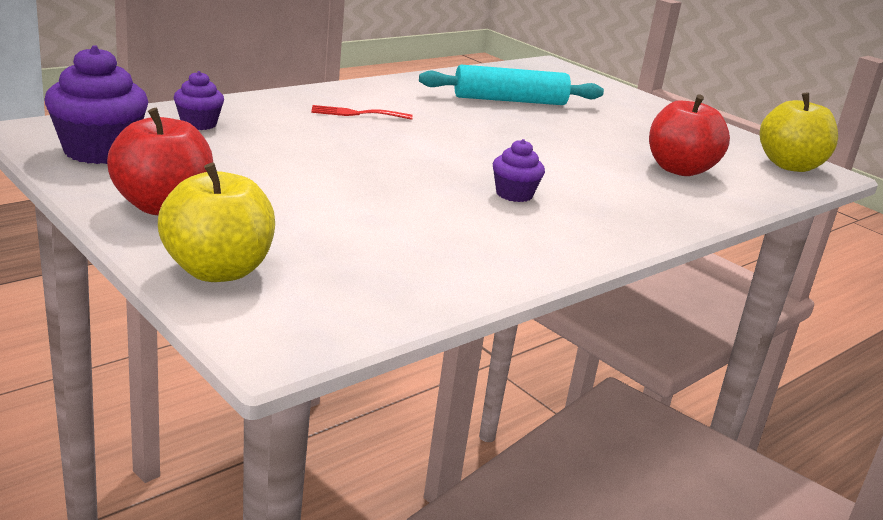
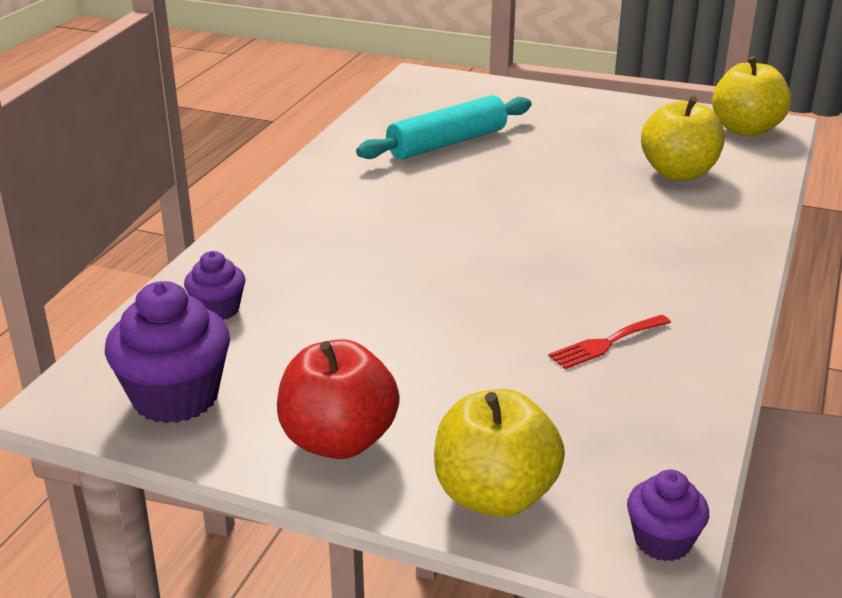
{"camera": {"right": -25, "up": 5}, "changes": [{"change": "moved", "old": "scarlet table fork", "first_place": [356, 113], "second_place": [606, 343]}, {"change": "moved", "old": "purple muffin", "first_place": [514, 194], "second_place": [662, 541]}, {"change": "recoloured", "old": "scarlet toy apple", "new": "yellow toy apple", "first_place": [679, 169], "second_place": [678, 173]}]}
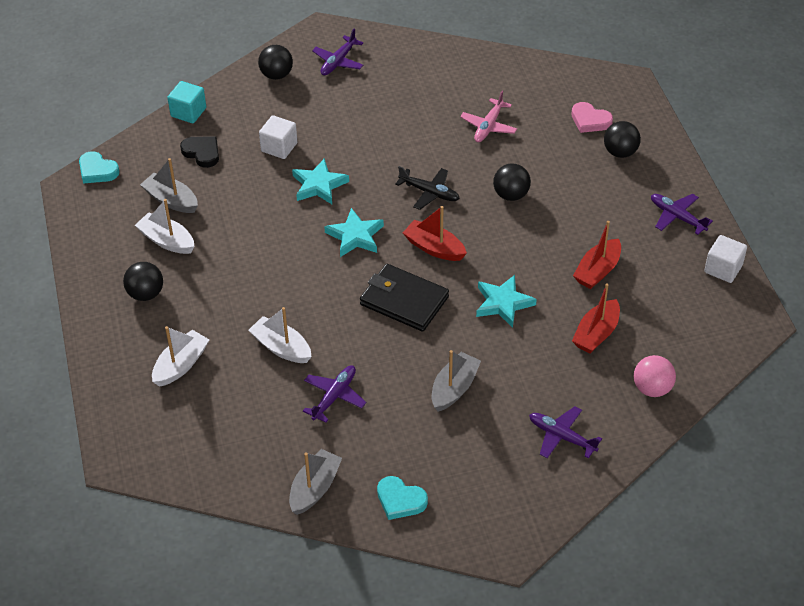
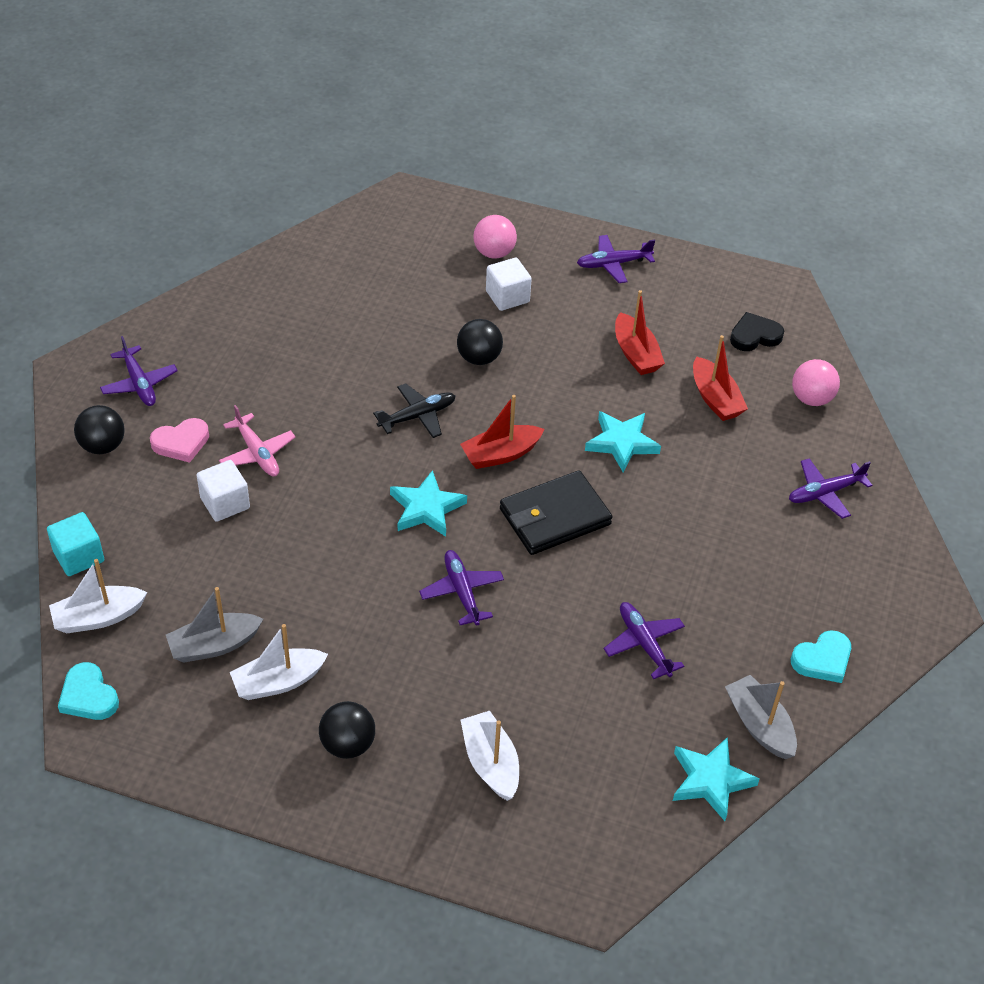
{"camera": {"right": -60, "up": 0}, "changes": [{"change": "turned", "old": "teal love heart", "first_place": [97, 170], "second_place": [88, 696], "degrees": 75}, {"change": "moved", "old": "black love heart", "first_place": [202, 153], "second_place": [754, 336]}, {"change": "moved", "old": "white sailboat", "first_place": [281, 347], "second_place": [98, 617]}, {"change": "moved", "old": "teal star", "first_place": [319, 185], "second_place": [710, 780]}, {"change": "removed", "old": "gray sailboat", "first_place": [454, 388]}, {"change": "moved", "old": "rose-pink aeroplane", "first_place": [488, 126], "second_place": [257, 453]}, {"change": "moved", "old": "rose-pink love heart", "first_place": [590, 120], "second_place": [181, 443]}, {"change": "recoloured", "old": "black ball", "new": "rose-pink ball", "first_place": [620, 152], "second_place": [494, 253]}, {"change": "moved", "old": "white cube", "first_place": [723, 269], "second_place": [507, 297]}, {"change": "added", "new": "purple aeroplane", "second_place": [462, 592]}]}
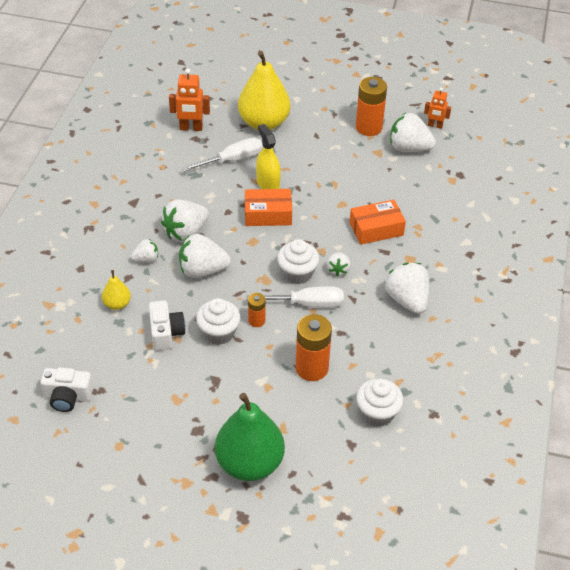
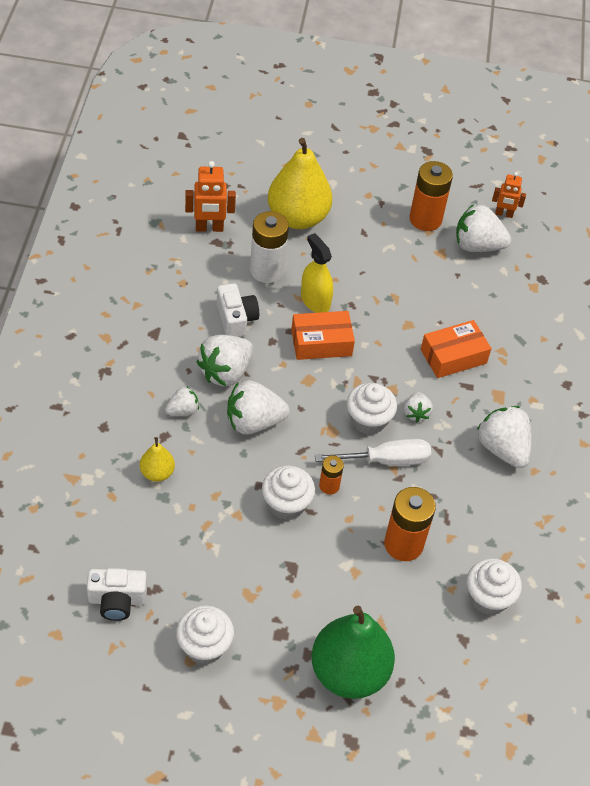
{"camera": {"right": -10, "up": 5}, "changes": [{"change": "moved", "old": "white compact camera", "first_place": [166, 333], "second_place": [236, 319]}, {"change": "replaced", "old": "white hand screwdriver", "new": "white power cell", "first_place": [232, 160], "second_place": [267, 270]}, {"change": "added", "new": "white muffin", "second_place": [204, 646]}]}
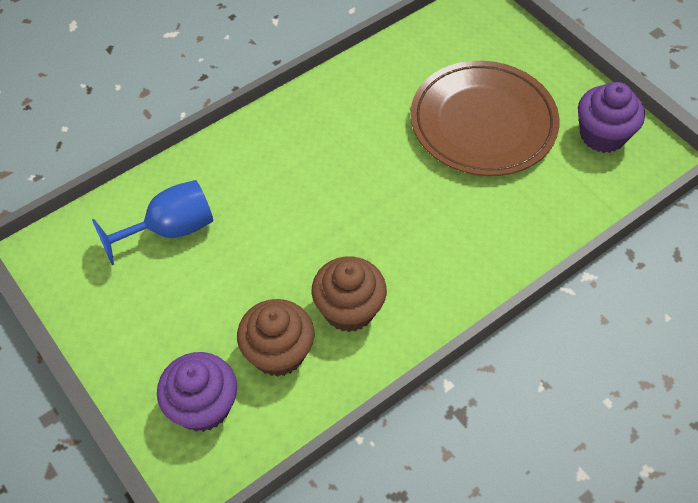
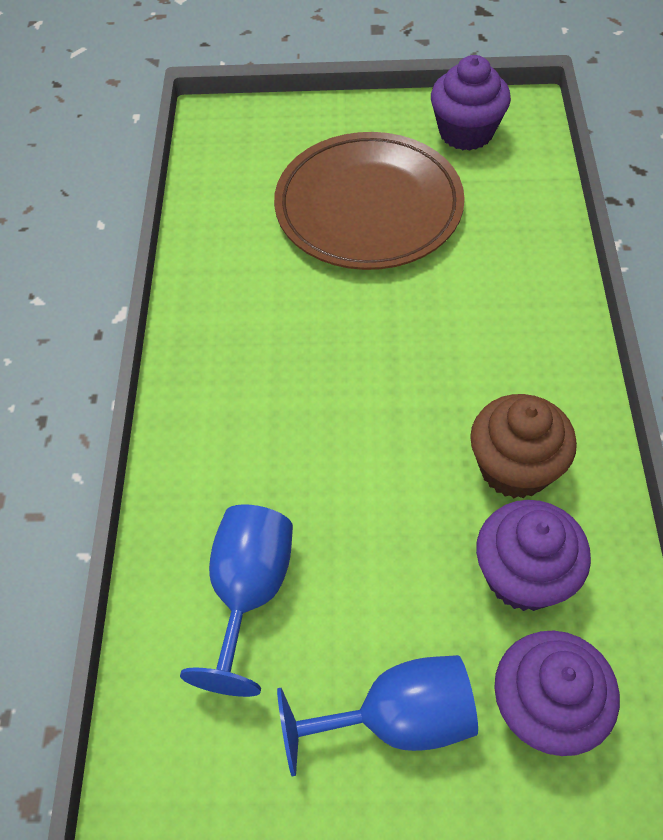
{"camera": {"right": -50, "up": 0}, "changes": [{"change": "recoloured", "old": "russet muffin", "new": "purple muffin", "first_place": [278, 352], "second_place": [523, 575]}, {"change": "added", "new": "cobalt wine glass", "second_place": [397, 718]}]}
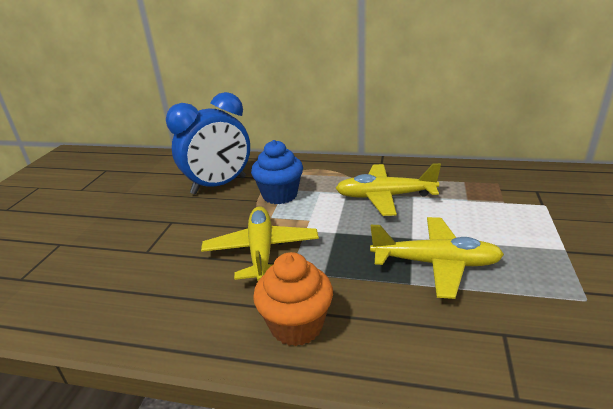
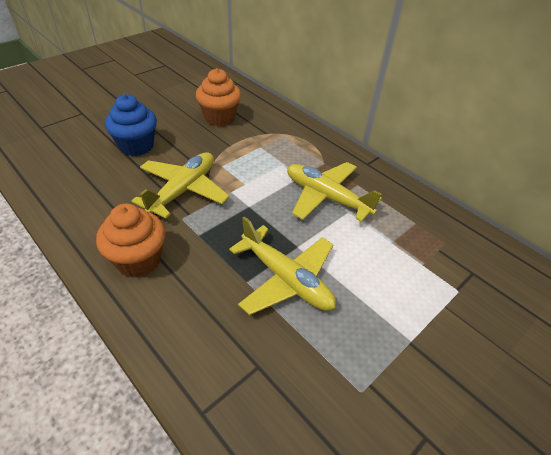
{"camera": {"right": 30, "up": 15}, "changes": [{"change": "replaced", "old": "cobalt alarm clock", "new": "orange-coloured muffin", "first_place": [219, 185], "second_place": [219, 118]}, {"change": "moved", "old": "cobalt muffin", "first_place": [280, 195], "second_place": [136, 146]}]}
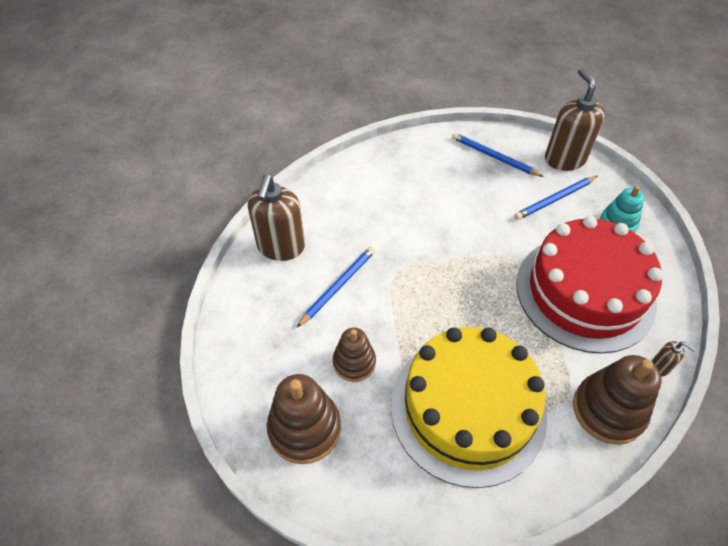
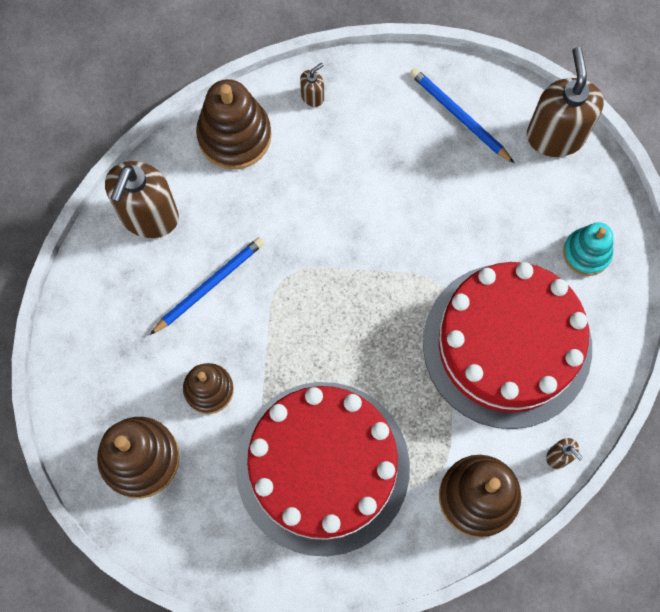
{"camera": {"right": 10, "up": 20}, "changes": [{"change": "recoloured", "old": "yellow cake", "new": "scarlet cake", "first_place": [468, 409], "second_place": [322, 467]}, {"change": "removed", "old": "cobalt lead pencil", "first_place": [555, 199]}, {"change": "added", "new": "russet ring stacker", "second_place": [234, 136]}, {"change": "added", "new": "russet pump bottle", "second_place": [312, 96]}]}
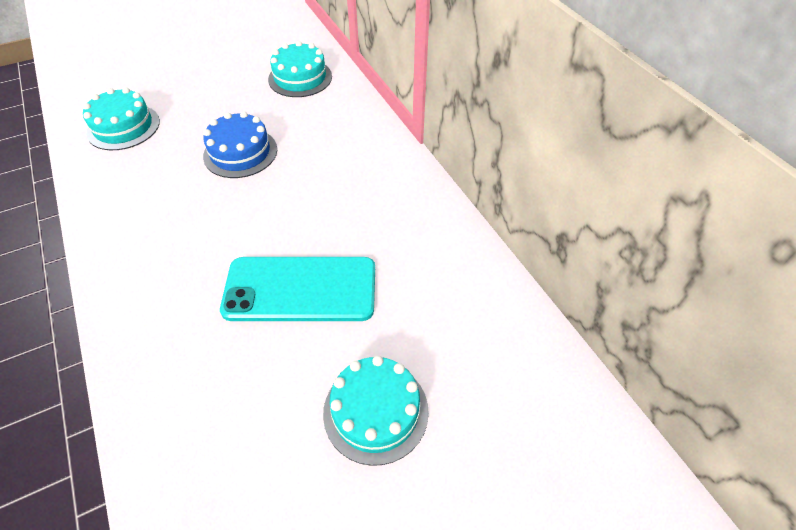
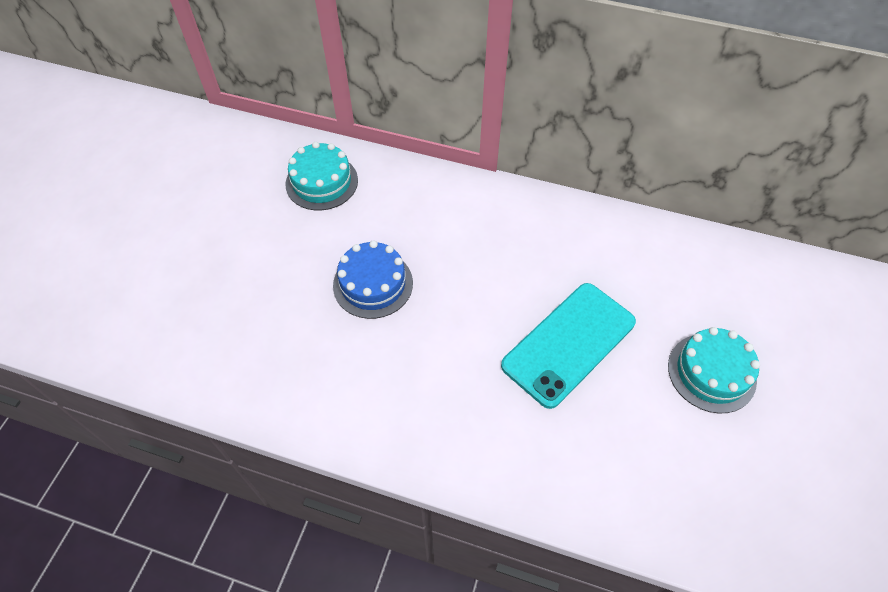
{"camera": {"right": -45, "up": 5}, "changes": [{"change": "removed", "old": "teal cake", "first_place": [123, 127]}]}
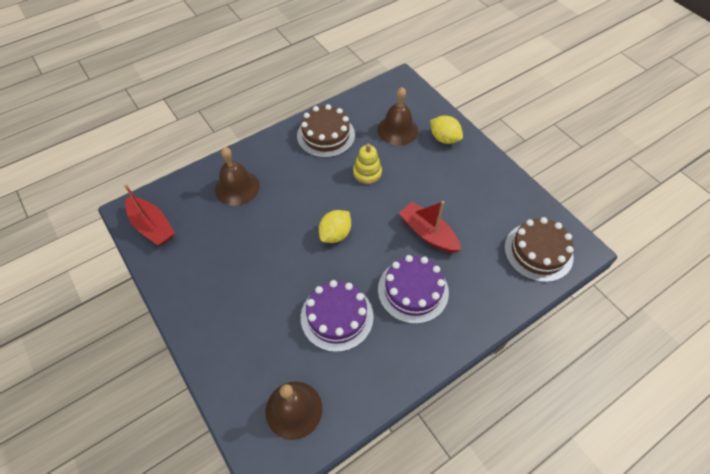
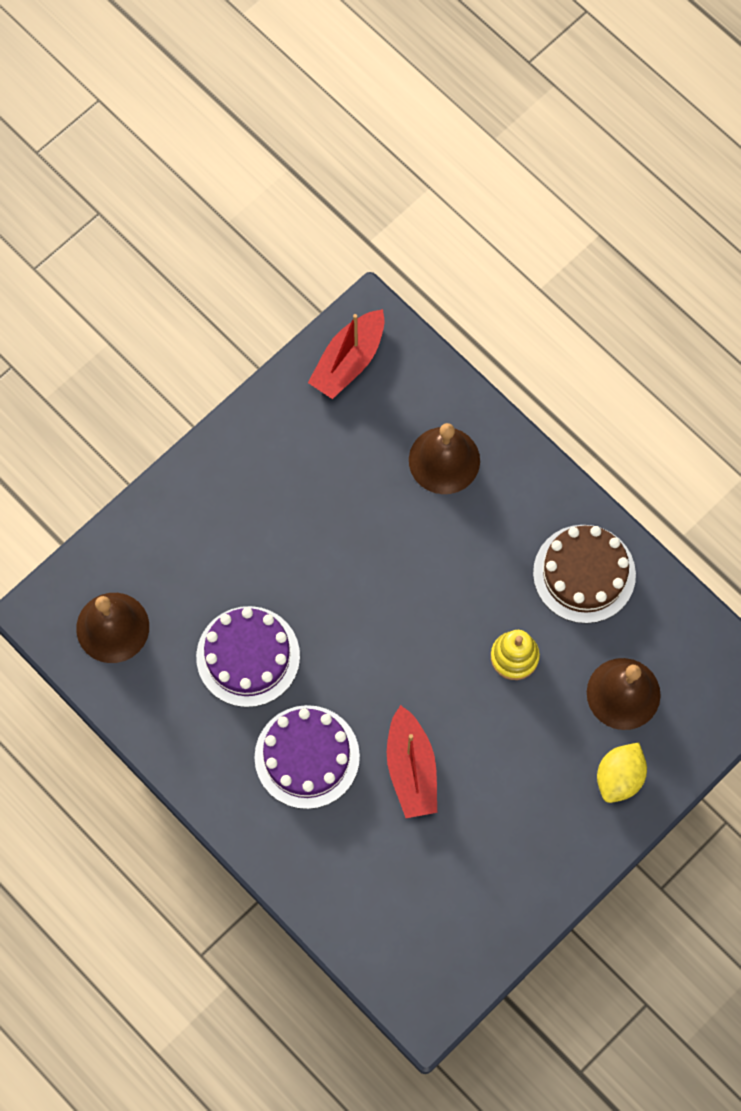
{"camera": {"right": 80, "up": 15}, "changes": [{"change": "removed", "old": "yellow lemon", "first_place": [335, 234]}, {"change": "turned", "old": "scarlet sailboat", "first_place": [428, 233], "second_place": [411, 769], "degrees": 135}, {"change": "removed", "old": "russet cake", "first_place": [538, 252]}]}
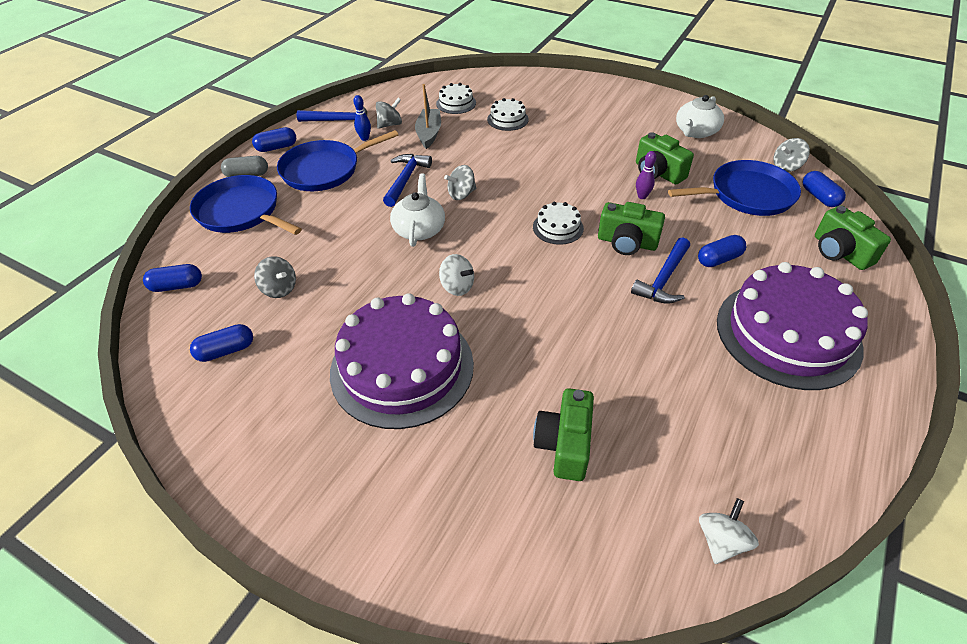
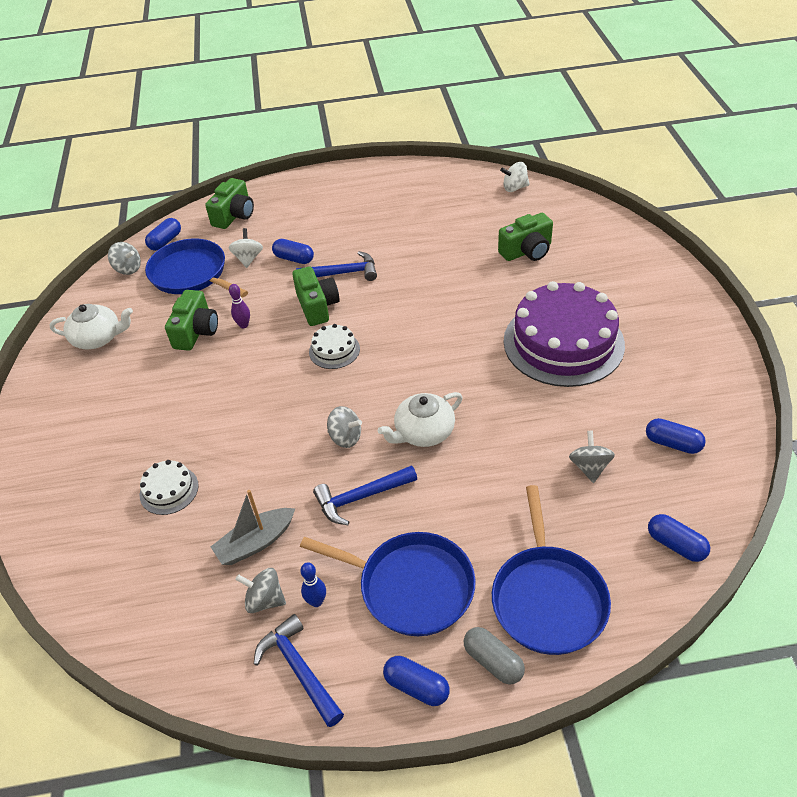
{"camera": {"right": -125, "up": 0}, "changes": [{"change": "removed", "old": "white cake", "first_place": [456, 103]}, {"change": "moved", "old": "white spinning top", "first_place": [457, 287], "second_place": [248, 259]}, {"change": "removed", "old": "purple cake", "first_place": [787, 334]}]}
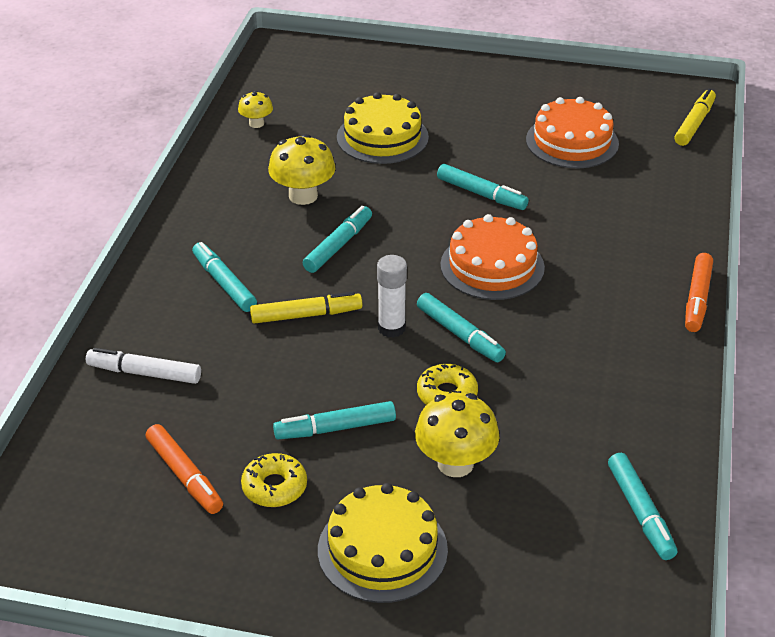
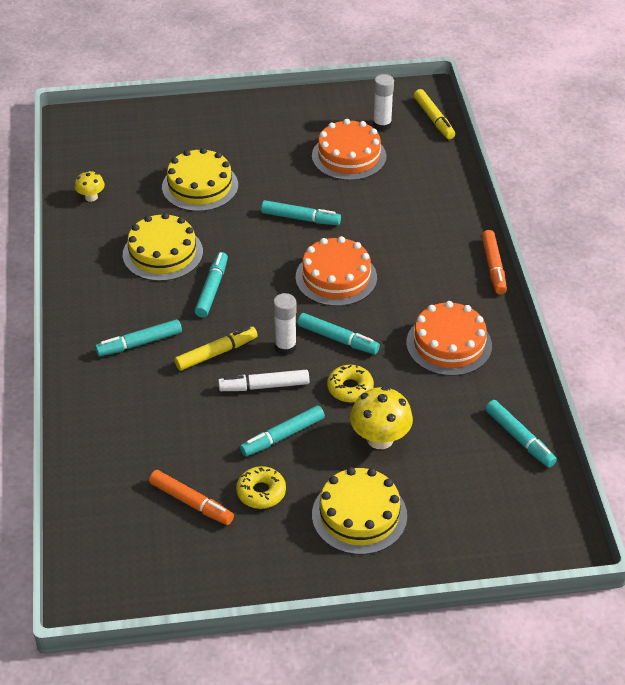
{"camera": {"right": -20, "up": 5}, "changes": [{"change": "moved", "old": "white marker", "first_place": [144, 373], "second_place": [264, 386]}, {"change": "turned", "old": "teal marker", "first_place": [224, 283], "second_place": [139, 343], "degrees": -60}, {"change": "replaced", "old": "yellow fungus", "new": "yellow cake", "first_place": [303, 196], "second_place": [162, 253]}, {"change": "turned", "old": "yellow marker", "first_place": [694, 124], "second_place": [433, 119], "degrees": 150}, {"change": "added", "new": "white glue", "second_place": [382, 125]}, {"change": "added", "new": "orange-coloured cake", "second_place": [449, 344]}]}
